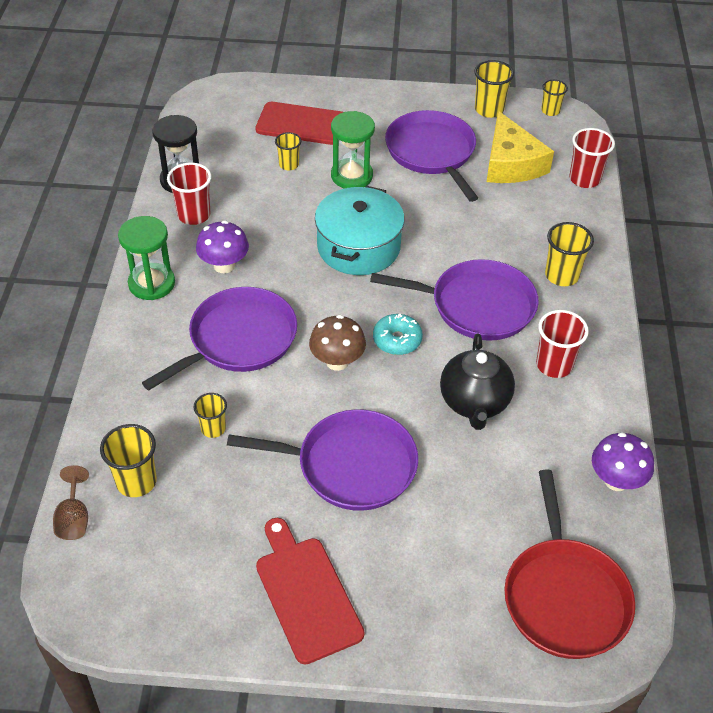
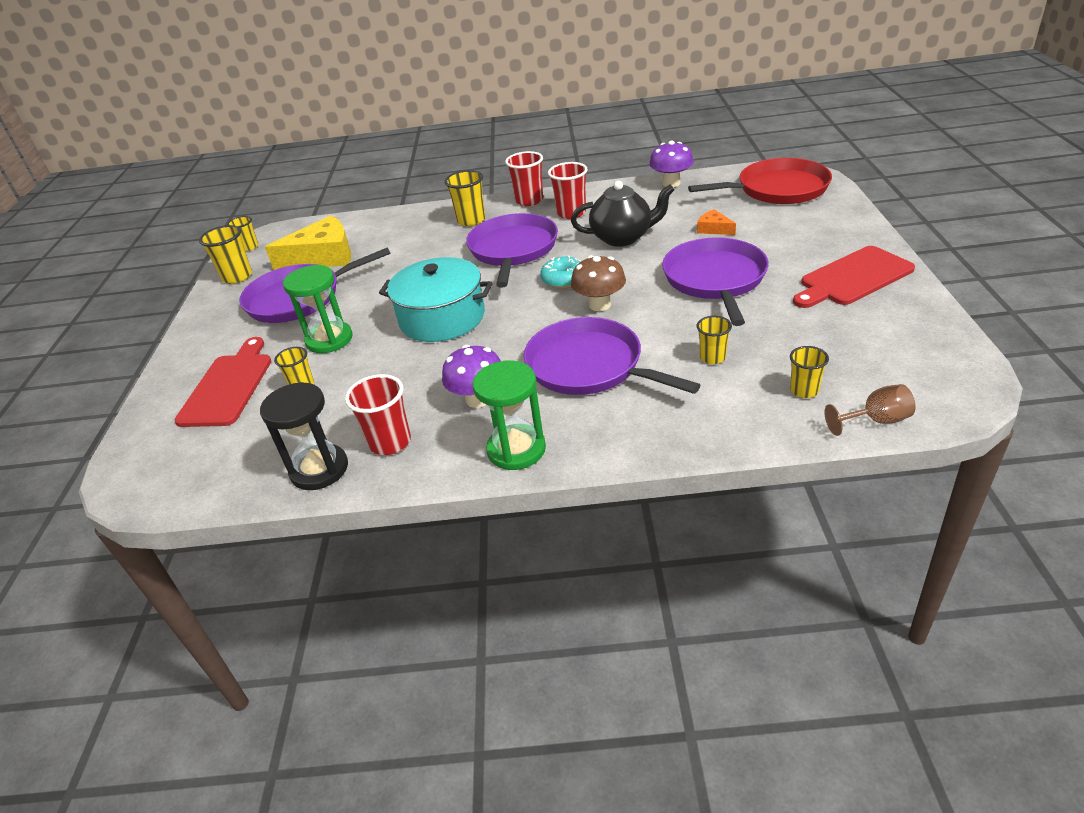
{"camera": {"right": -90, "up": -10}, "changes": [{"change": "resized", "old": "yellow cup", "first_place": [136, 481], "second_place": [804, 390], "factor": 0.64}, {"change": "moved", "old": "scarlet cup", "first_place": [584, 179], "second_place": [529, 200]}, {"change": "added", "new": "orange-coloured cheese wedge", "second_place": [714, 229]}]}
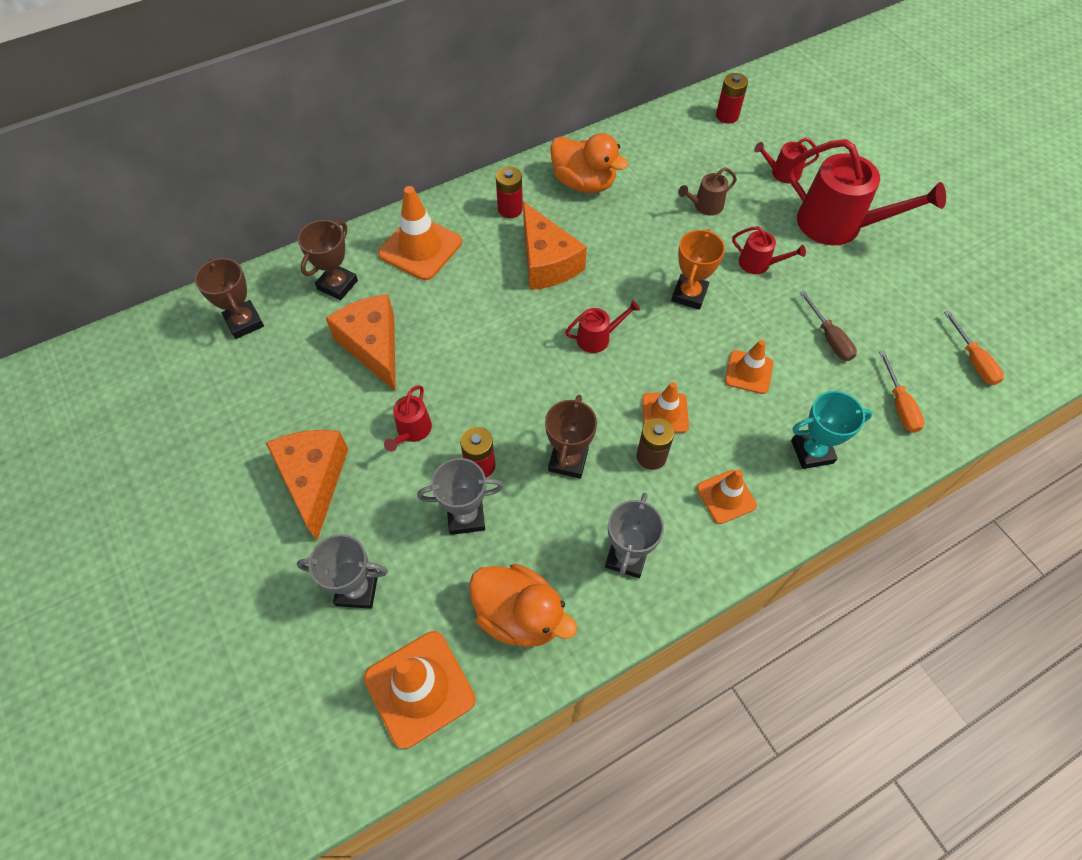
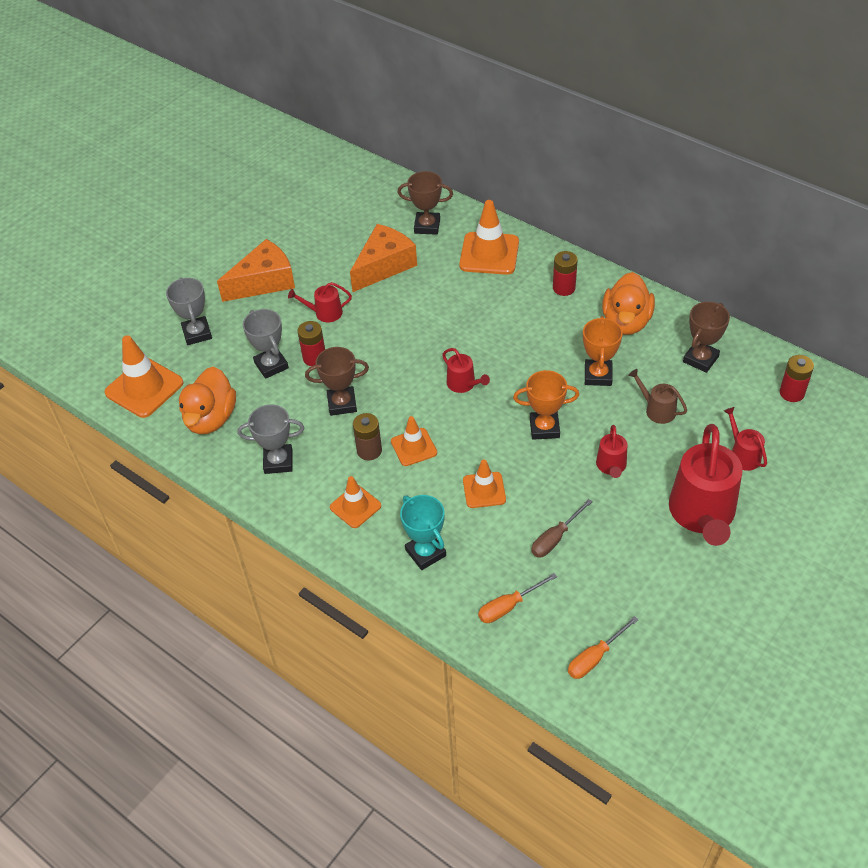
{"camera": {"right": 70, "up": -10}, "changes": [{"change": "moved", "old": "russet award cup", "first_place": [244, 322], "second_place": [700, 359]}, {"change": "removed", "old": "orange-coloured cheese wedge", "first_place": [546, 262]}, {"change": "added", "new": "orange-coloured award cup", "second_place": [598, 375]}]}
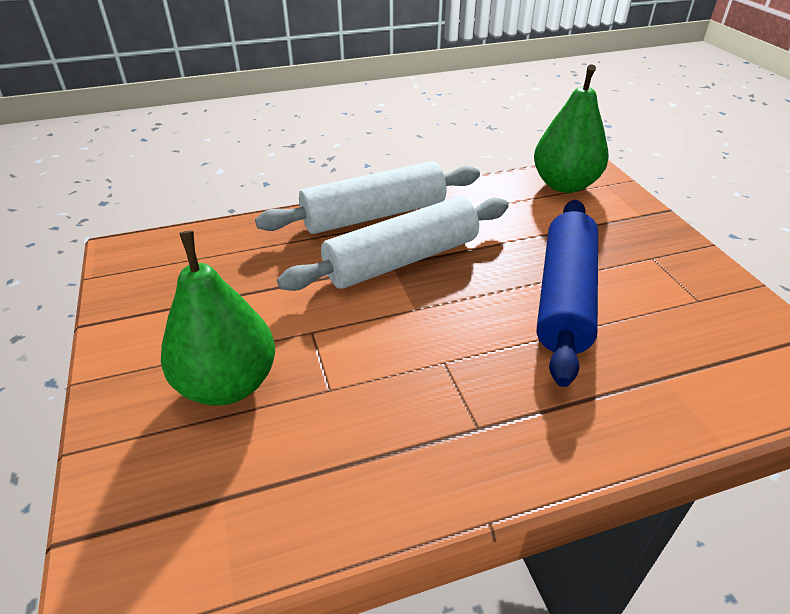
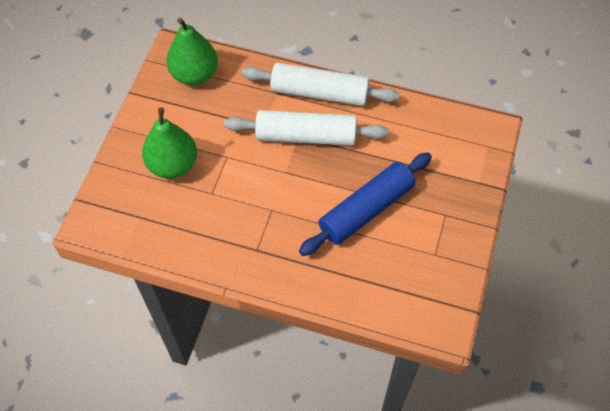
{"camera": {"right": 35, "up": 20}, "changes": [{"change": "moved", "old": "leaf-green pear", "first_place": [564, 185], "second_place": [194, 74]}]}
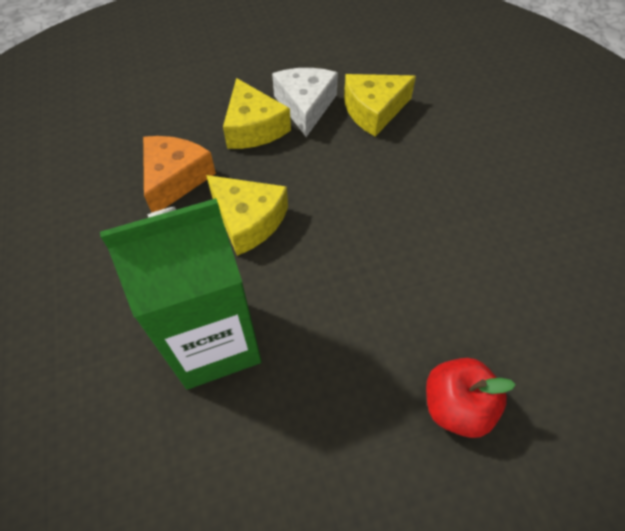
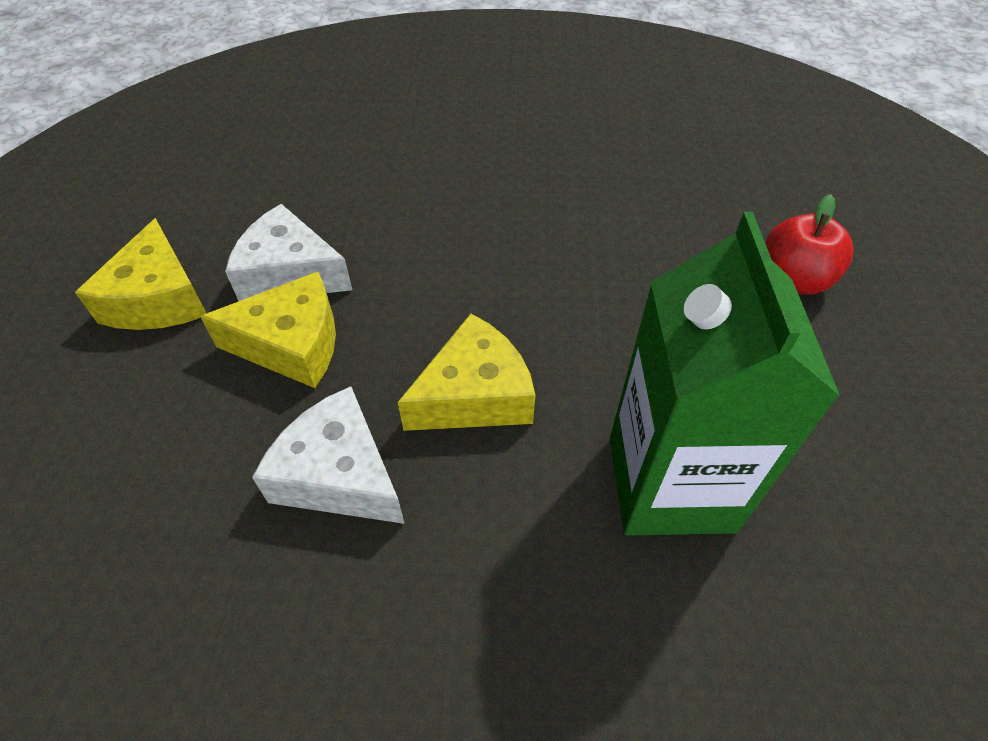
{"camera": {"right": -70, "up": -5}, "changes": [{"change": "recoloured", "old": "orange-coloured cheese wedge", "new": "white cheese wedge", "first_place": [175, 179], "second_place": [339, 474]}, {"change": "moved", "old": "yellow cheese wedge", "first_place": [374, 111], "second_place": [158, 298]}]}
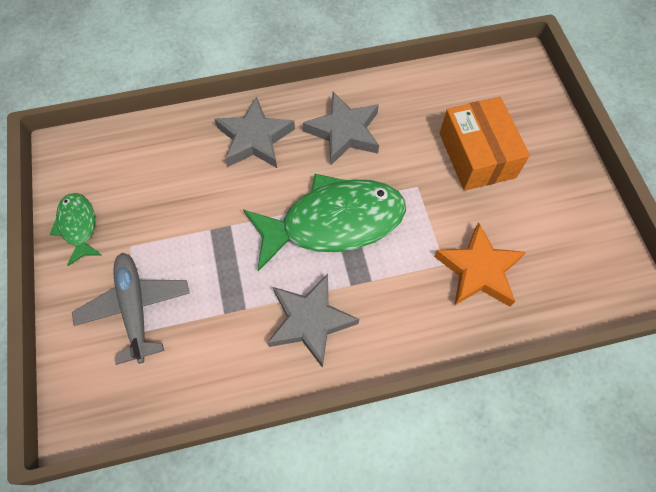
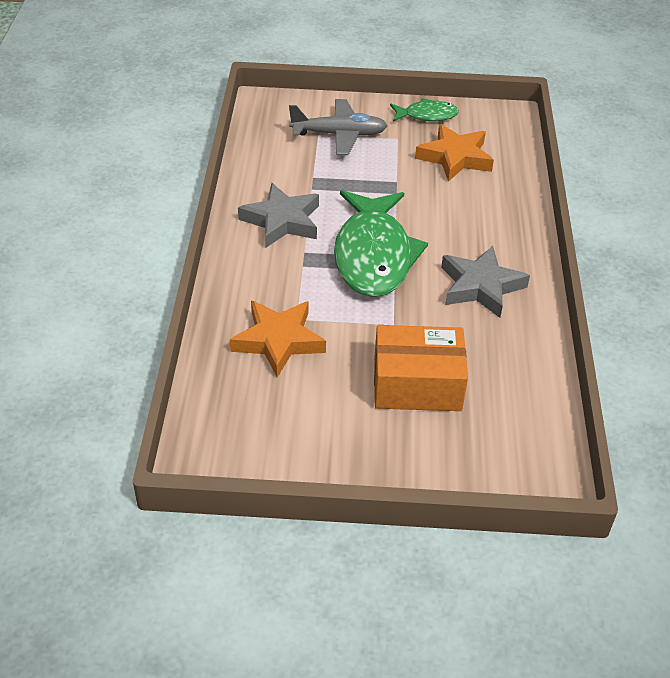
{"camera": {"right": 105, "up": -20}, "changes": [{"change": "removed", "old": "gray star", "first_place": [255, 139]}, {"change": "added", "new": "orange-coloured star", "second_place": [455, 157]}]}
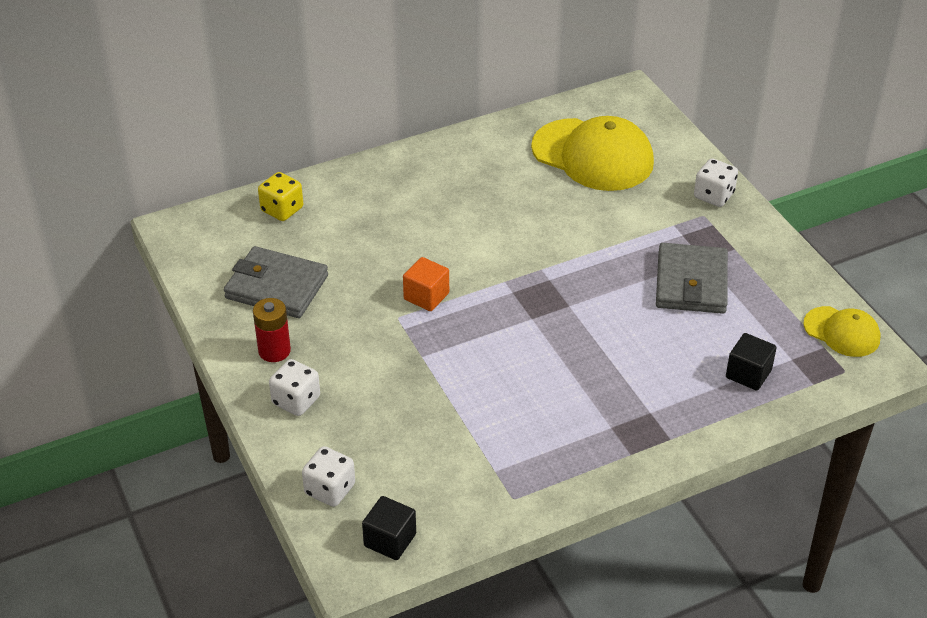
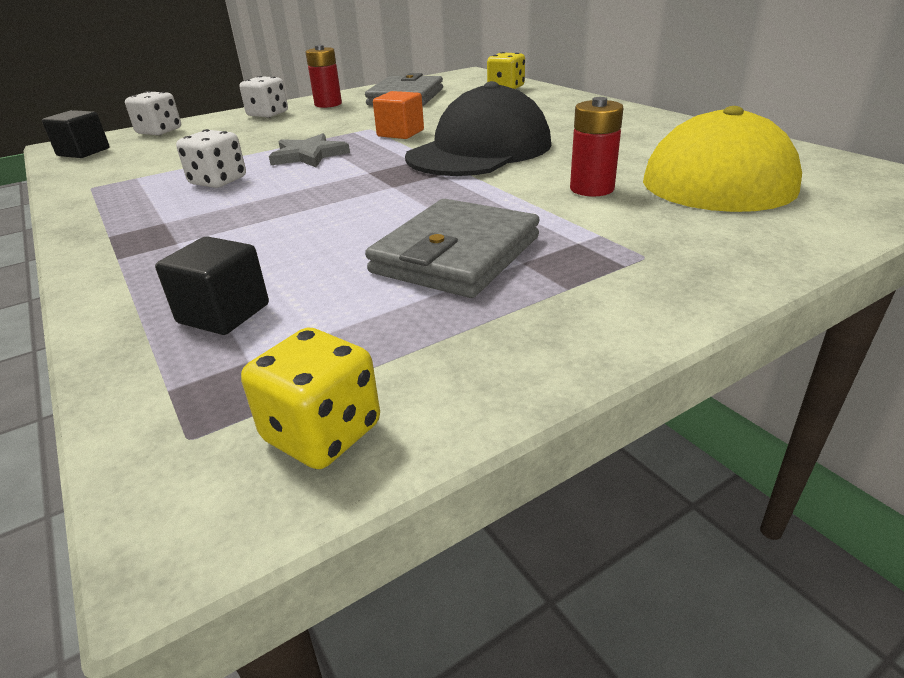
{"camera": {"right": 85, "up": -10}, "changes": [{"change": "turned", "old": "gray wallet", "first_place": [691, 283], "second_place": [456, 255], "degrees": -60}, {"change": "moved", "old": "white die", "first_place": [713, 196], "second_place": [218, 181]}, {"change": "replaced", "old": "yellow cap", "new": "yellow die", "first_place": [842, 332], "second_place": [322, 433]}, {"change": "added", "new": "gray star", "second_place": [308, 155]}, {"change": "added", "new": "black cap", "second_place": [480, 150]}, {"change": "added", "new": "scarlet power cell", "second_place": [591, 189]}]}
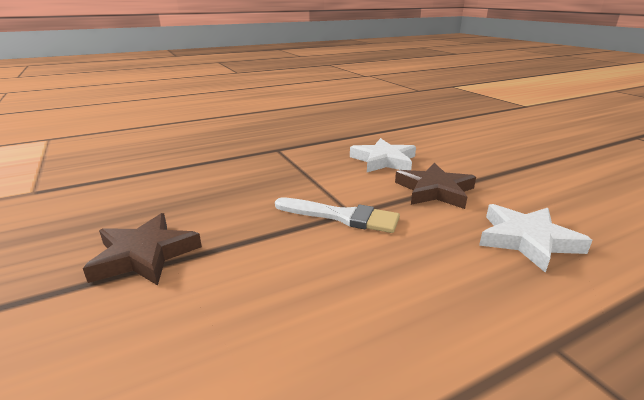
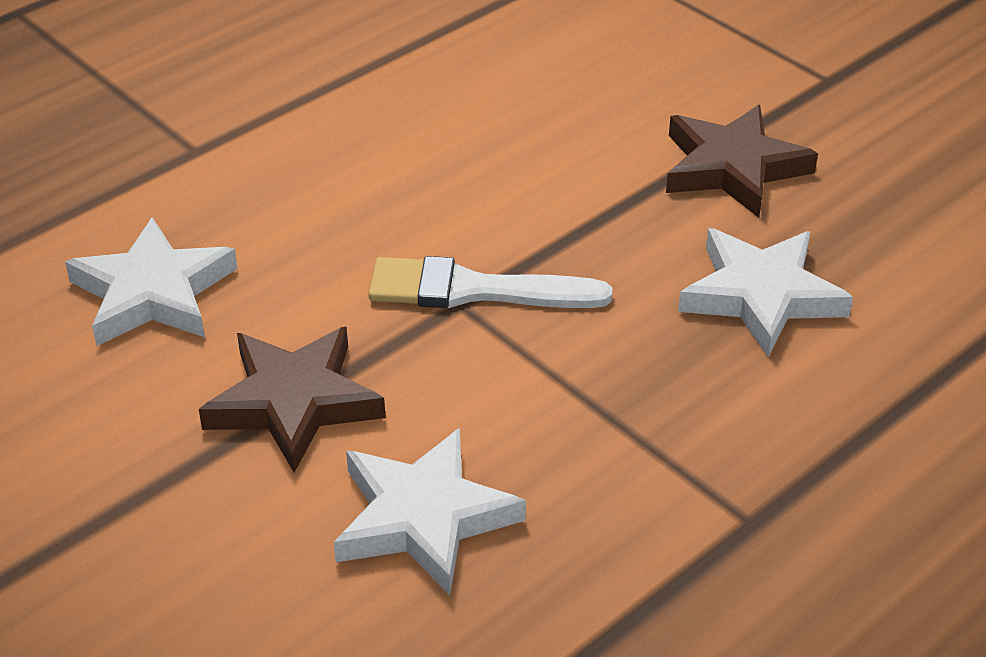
{"camera": {"right": 165, "up": 15}, "changes": [{"change": "added", "new": "white star", "second_place": [761, 296]}]}
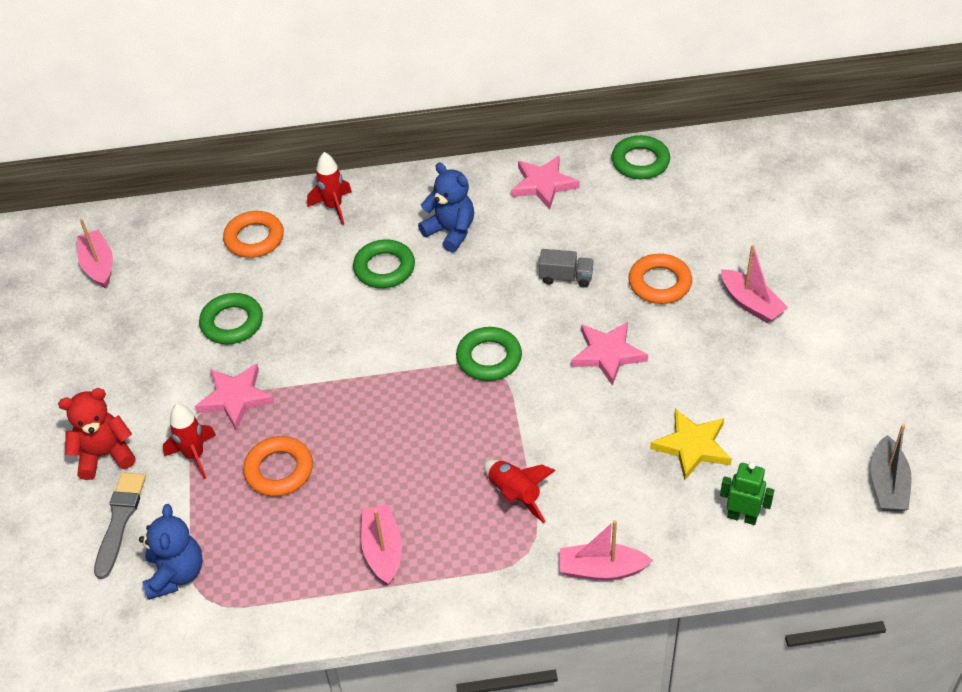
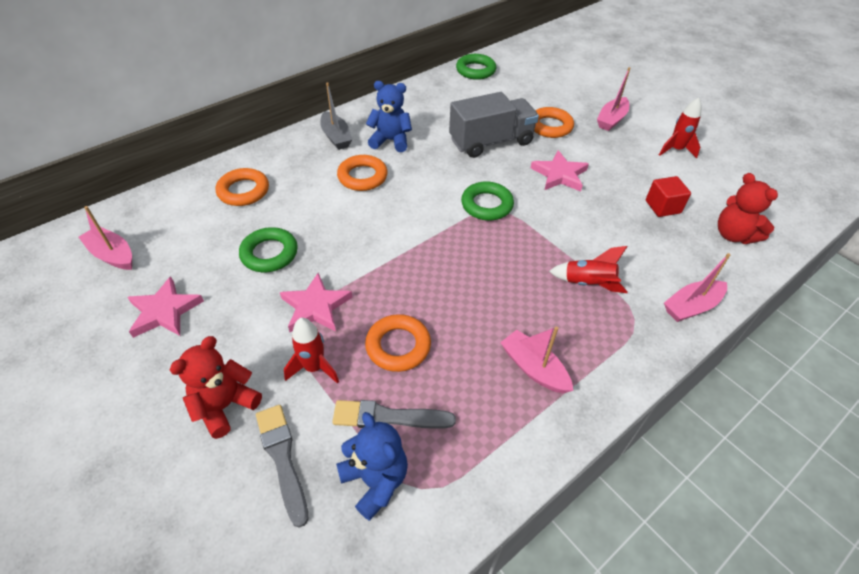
{"camera": {"right": -35, "up": 0}, "changes": [{"change": "moved", "old": "scarlet spaceship", "first_place": [333, 207], "second_place": [676, 150]}, {"change": "recoloured", "old": "leaf-green ring", "new": "orange-coloured ring", "first_place": [384, 268], "second_place": [362, 177]}, {"change": "moved", "old": "rose-pink star", "first_place": [543, 184], "second_place": [164, 311]}, {"change": "resized", "old": "gray truck", "first_place": [566, 277], "second_place": [491, 142], "factor": 2.08}, {"change": "replaced", "old": "yellow star", "new": "scarlet cube", "first_place": [692, 446], "second_place": [663, 207]}, {"change": "replaced", "old": "leaf-green toy robot", "new": "scarlet teddy bear", "first_place": [742, 517], "second_place": [733, 235]}, {"change": "turned", "old": "rose-pink sailboat", "first_place": [751, 304], "second_place": [611, 120], "degrees": 105}, {"change": "moved", "old": "gray sailboat", "first_place": [888, 484], "second_place": [336, 137]}, {"change": "added", "new": "gray brush", "second_place": [388, 417]}]}
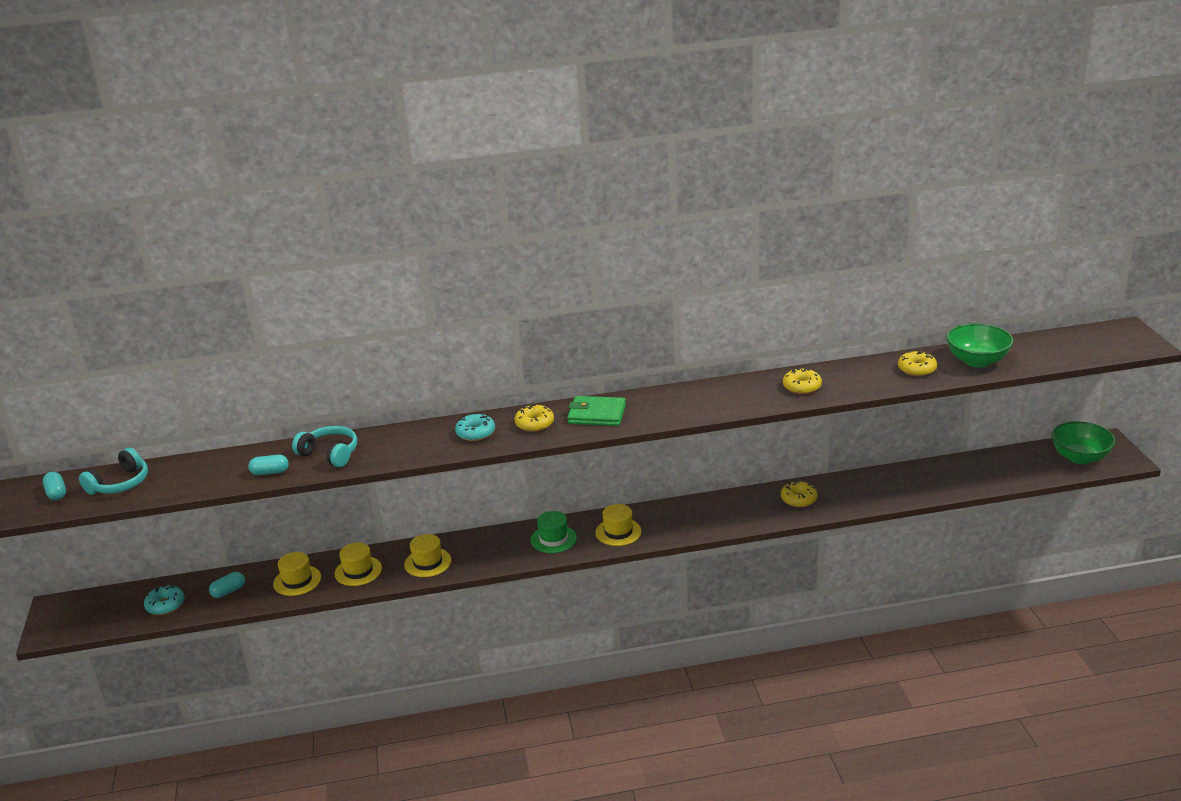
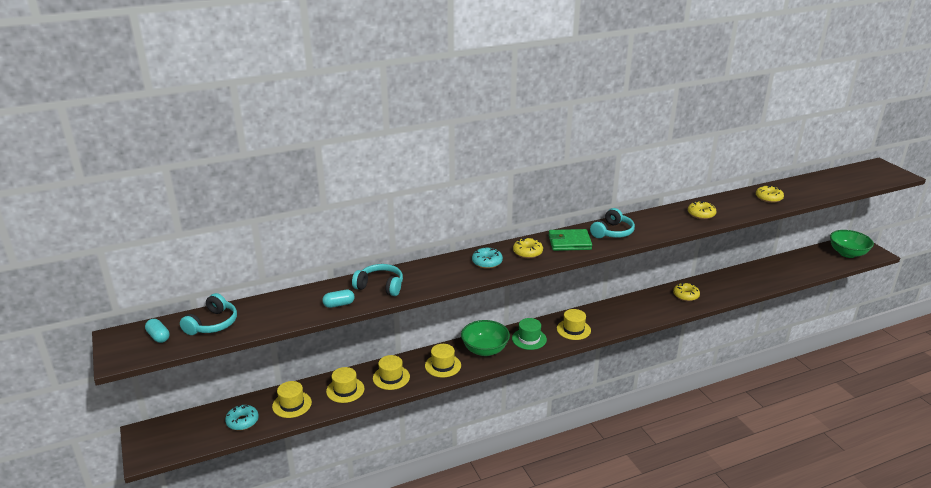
{"camera": {"right": -15, "up": 0}, "changes": [{"change": "replaced", "old": "teal capsule", "new": "yellow hat", "first_place": [228, 591], "second_place": [292, 404]}, {"change": "moved", "old": "leaf-green bowl", "first_place": [977, 361], "second_place": [485, 350]}, {"change": "added", "new": "teal headset", "second_place": [612, 232]}]}
